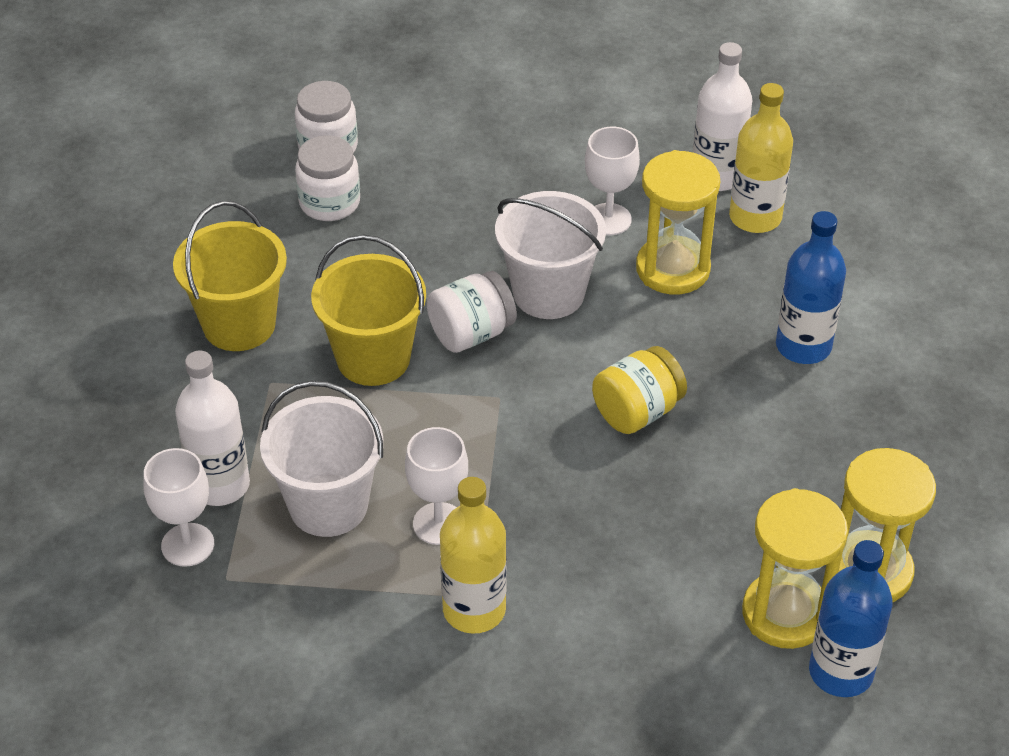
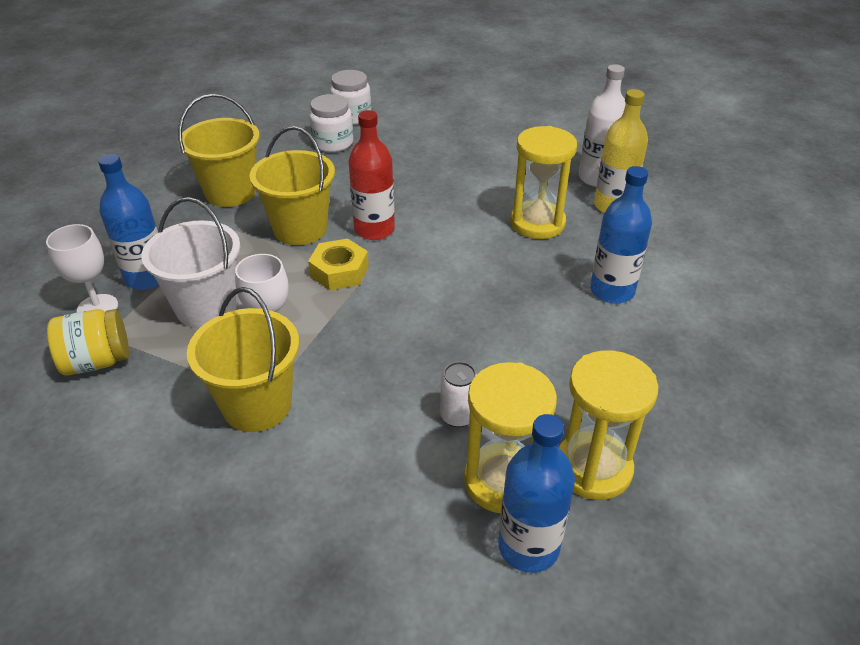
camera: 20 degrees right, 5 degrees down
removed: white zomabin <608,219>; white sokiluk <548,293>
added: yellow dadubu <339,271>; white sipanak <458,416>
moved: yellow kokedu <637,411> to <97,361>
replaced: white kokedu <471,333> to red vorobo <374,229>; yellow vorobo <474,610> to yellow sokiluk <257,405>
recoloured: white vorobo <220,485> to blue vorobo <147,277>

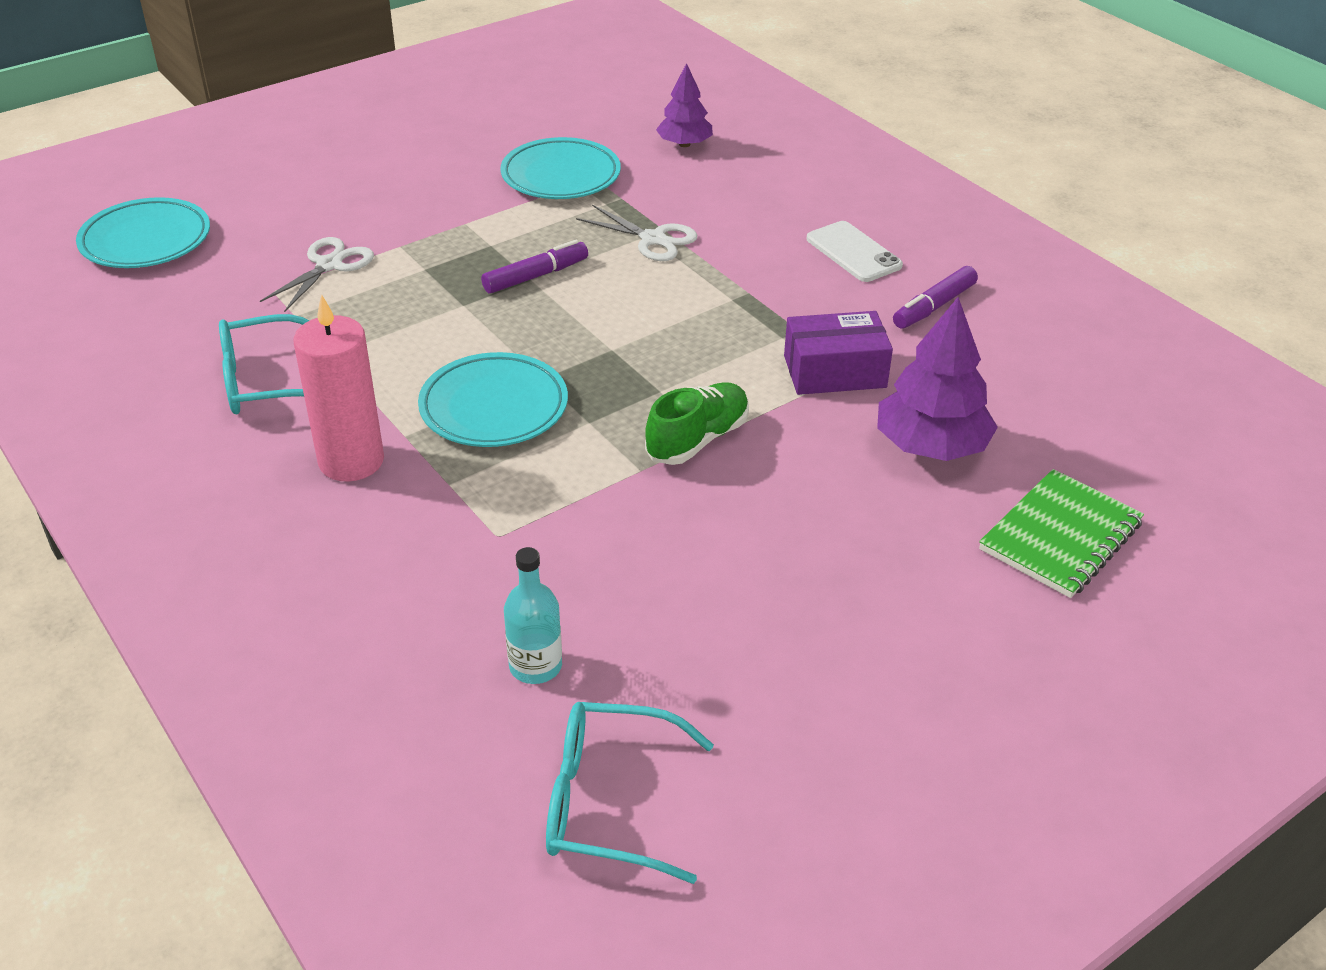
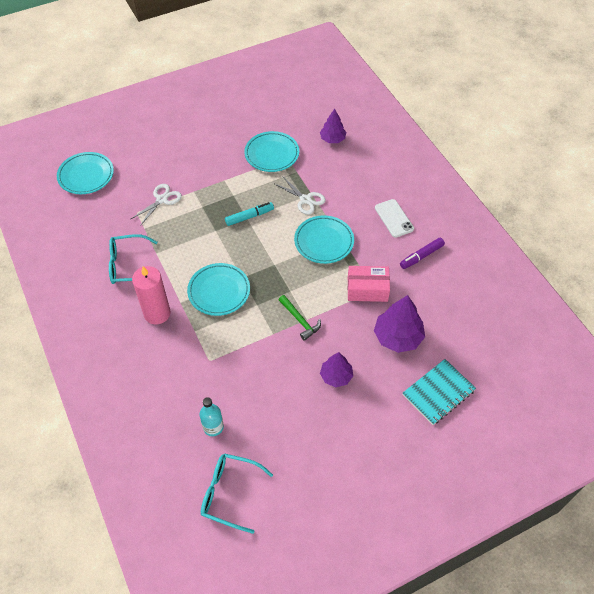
camera: 10 degrees right, 15 degrees up
added: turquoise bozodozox <324,242>; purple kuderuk <336,376>
replaced: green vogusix <697,439> to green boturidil <300,320>
recoloured: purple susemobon <536,276> to turquoise susemobon <249,217>; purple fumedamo <834,371> to pink fumedamo <367,289>; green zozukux <1060,536> to turquoise zozukux <438,393>

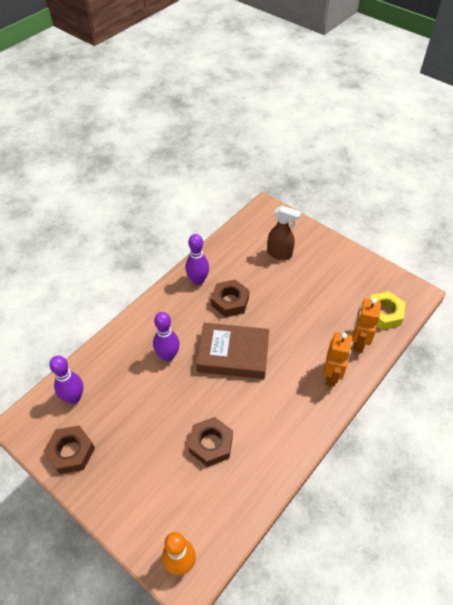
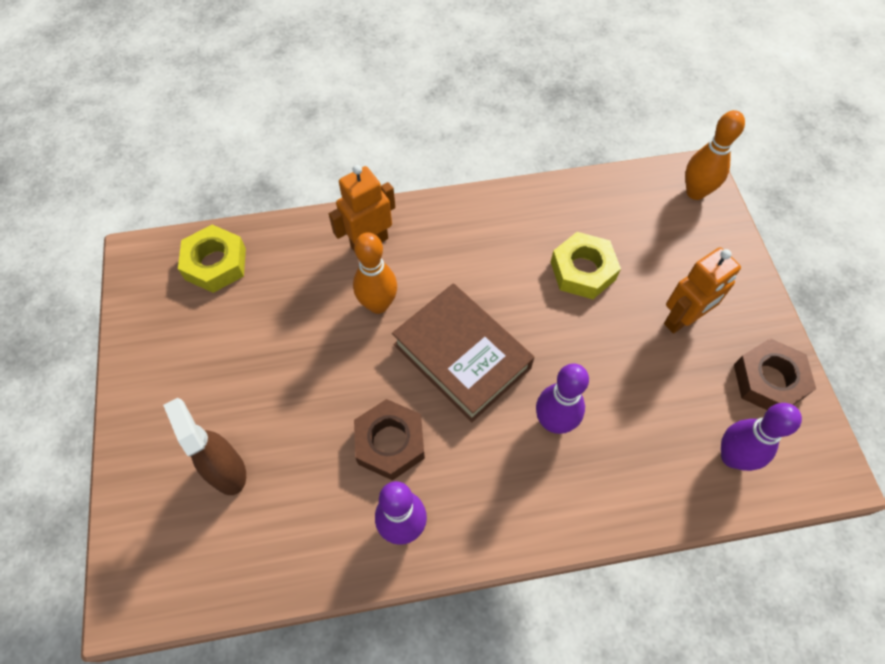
camera: 140 degrees left, 10 degrees up
added: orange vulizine <378,304>
moved: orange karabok <358,342> to <682,319>
recoloured: brown dadubu <211,444> to yellow dadubu <582,270>

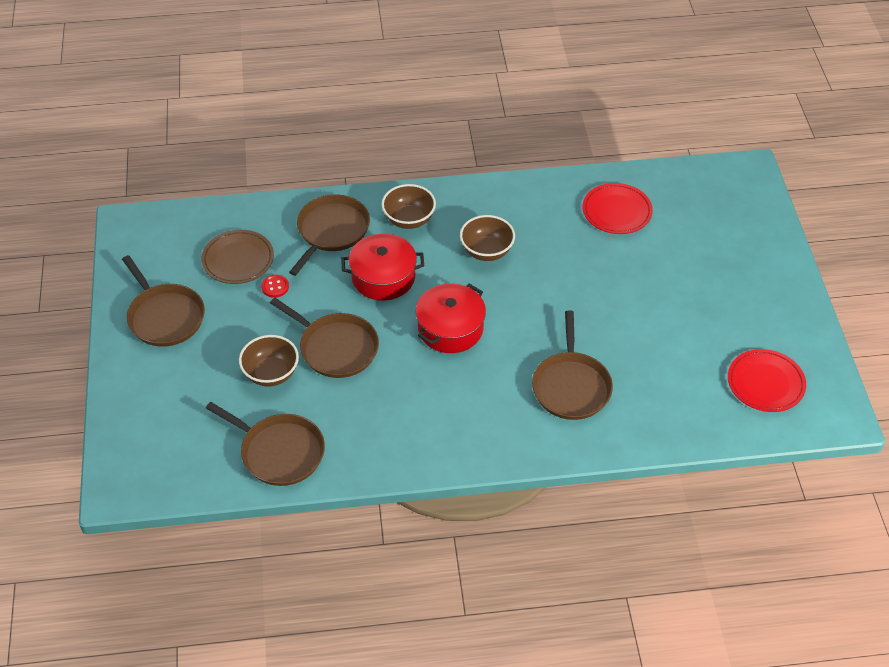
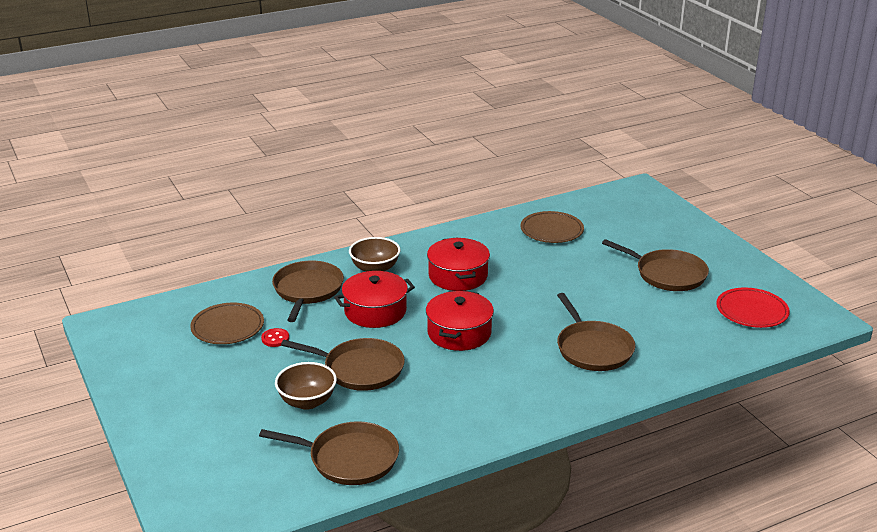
camera: 20 degrees left, 20 degrees down
moved: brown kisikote <165,316> to <667,274>
replaced: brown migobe <486,251> to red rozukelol <458,276>
recoloured: red bozodozox <616,211> to brown bozodozox <551,230>

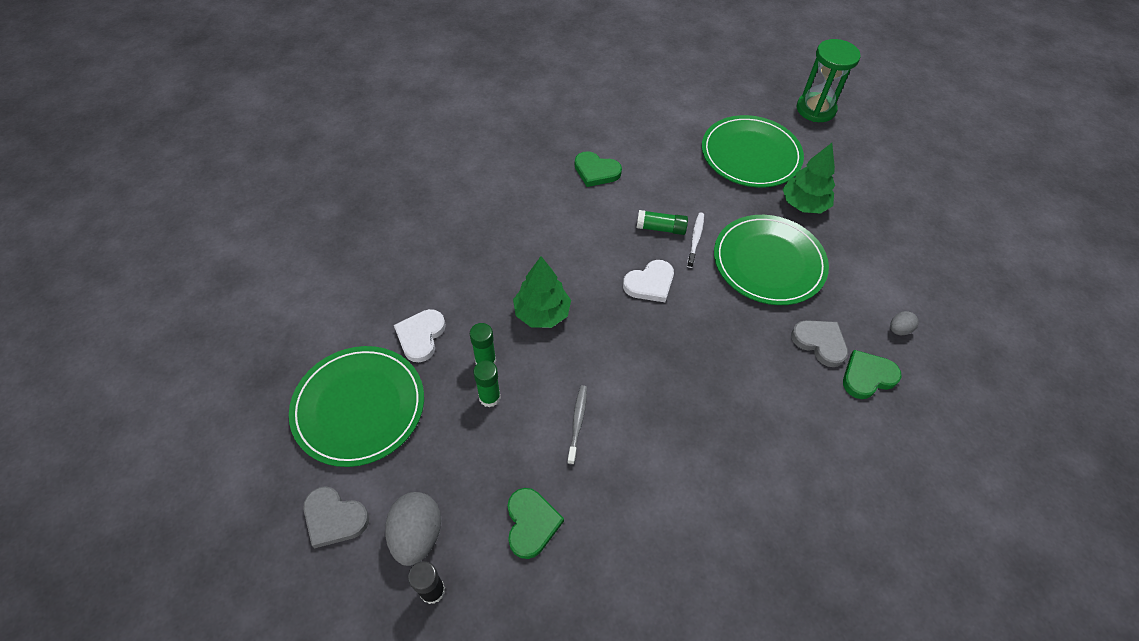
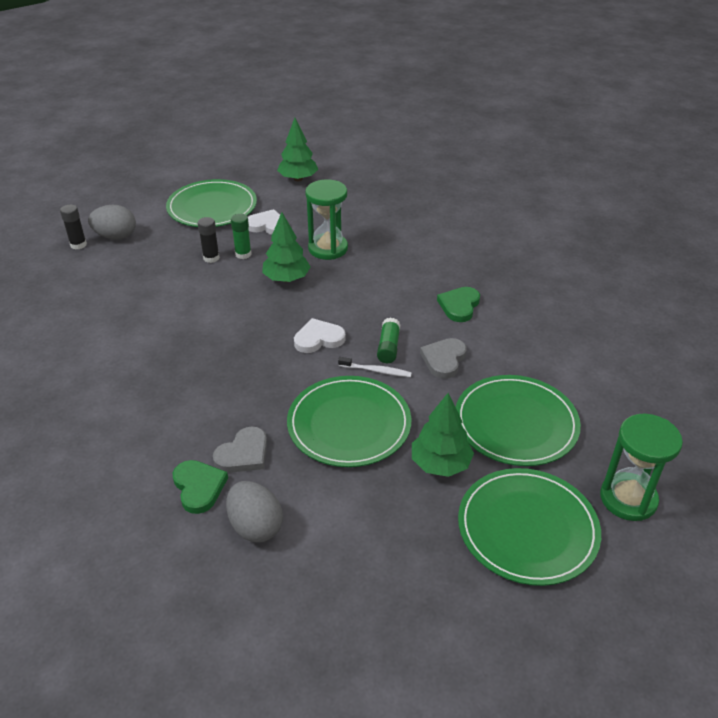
camera: 90 degrees right, 15 degrees down
removed: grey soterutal <577,422>; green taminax <531,523>
added: green kuderuk <298,179>; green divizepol <328,248>; green bozodozox <527,528>
moved: grey taminax <334,518> to <444,359>
recoloured: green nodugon <489,397> to black nodugon <211,258>
turned: white taminax <650,283> = <318,339> 105 degrees clockwise
resized: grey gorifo <898,329> = <255,526> x1.92

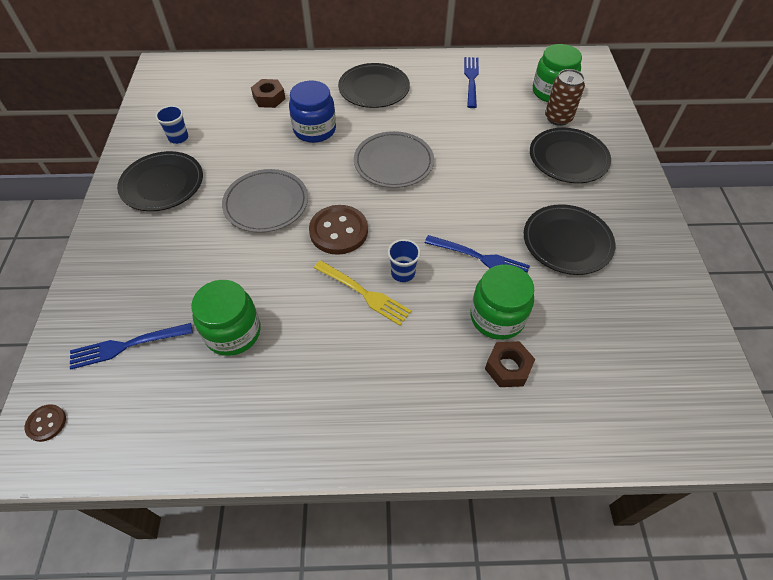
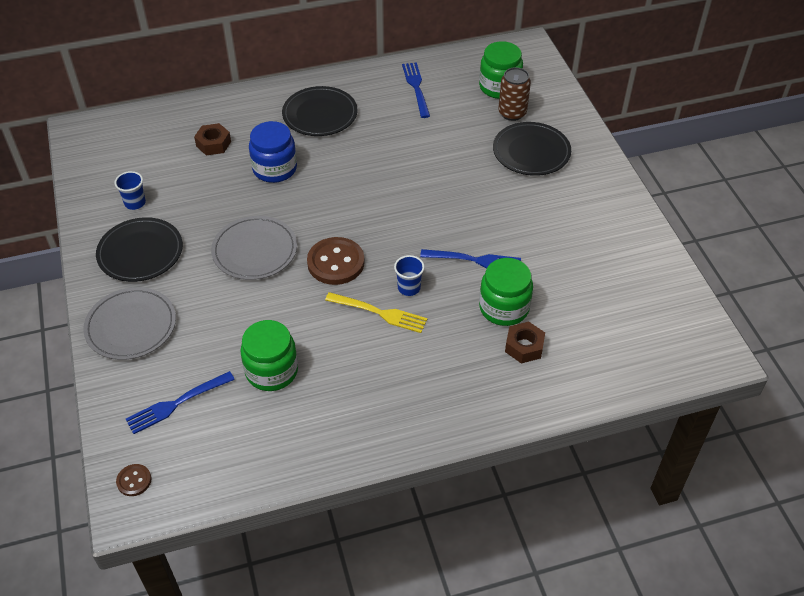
camera: 15 degrees left, 5 degrees down
removed: black bozodozox <567,242>
moved: grey bozodozox <393,162> to <131,326>

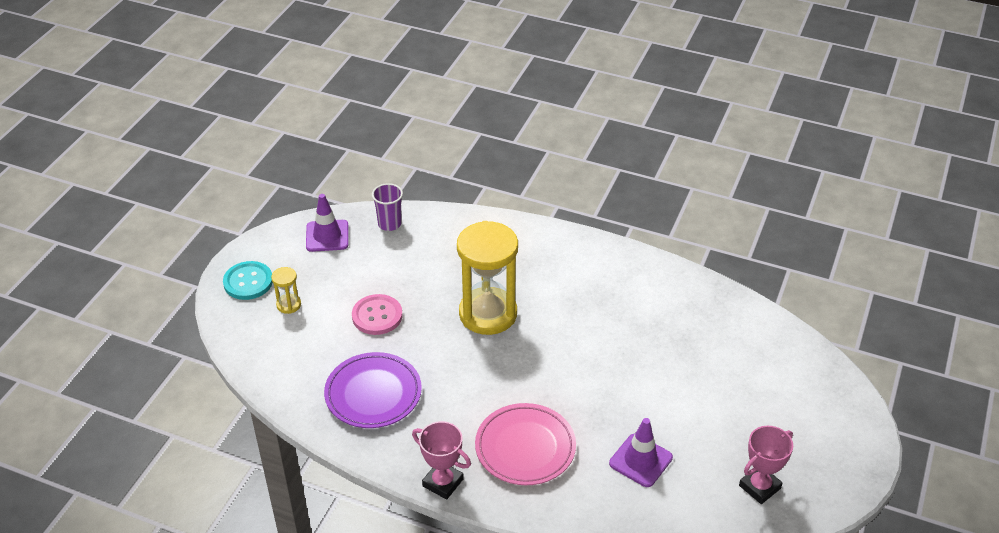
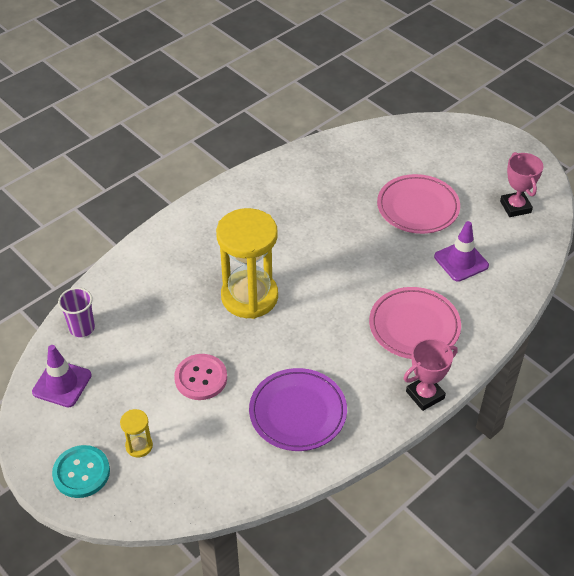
camera: 65 degrees left, 5 degrees up
added: pink bozodozox <418,207>

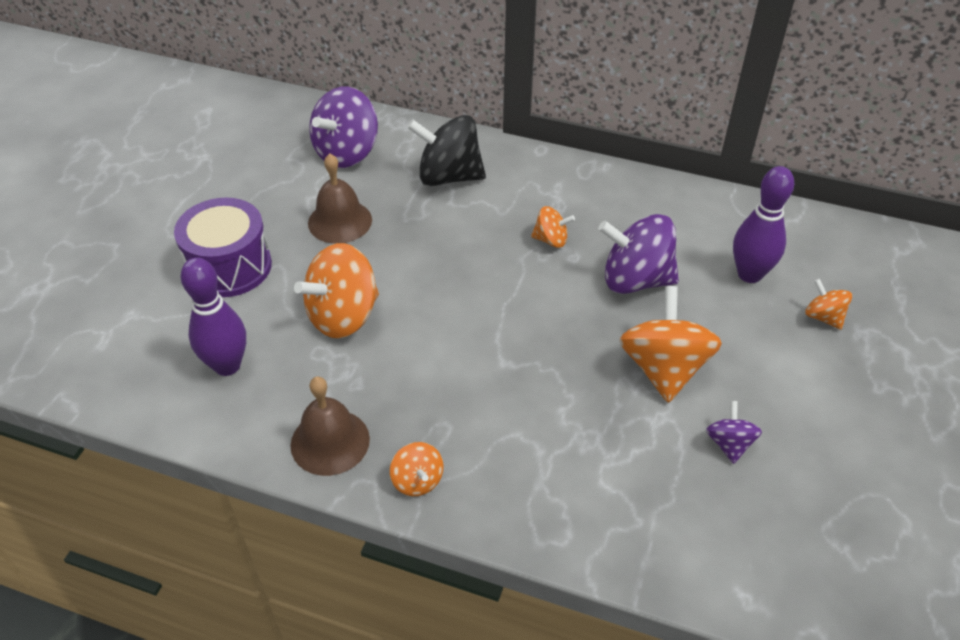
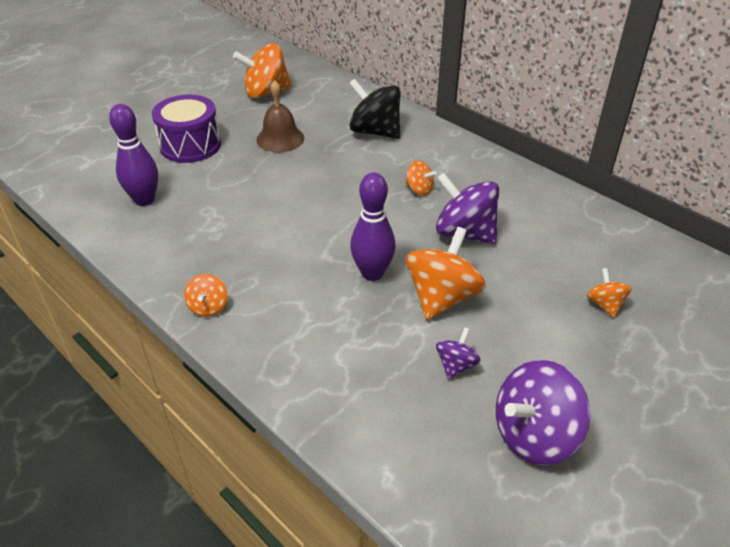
camera: 25 degrees right, 5 degrees down
removed: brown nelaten <330,442>
moved: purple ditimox <347,153> to <534,435>; purple vulizine <749,274> to <372,273>; orange ditimox <343,316> to <266,92>

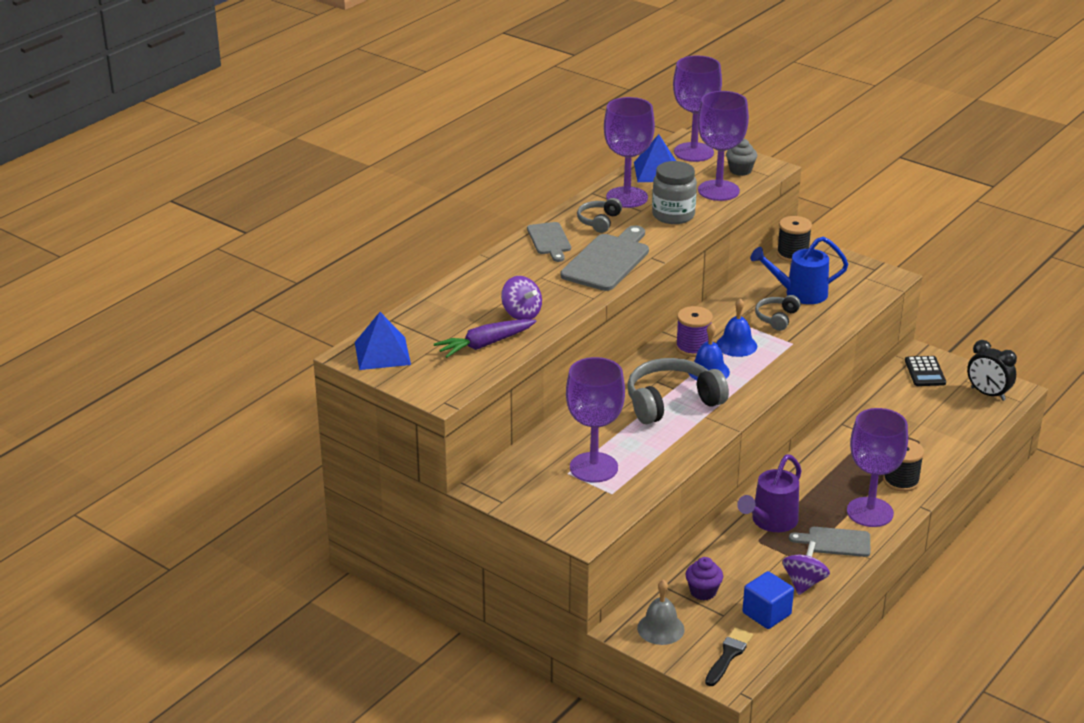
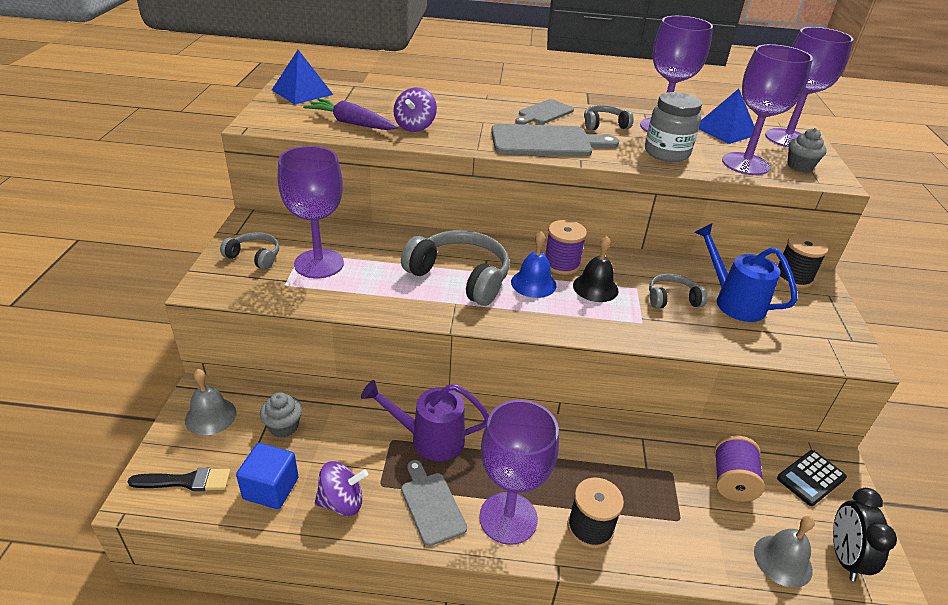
camera: 55 degrees right, 5 degrees up
added: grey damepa <254,256>; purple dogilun <732,481>; grey nelaten <783,560>
recoloured: blue nelaten <736,345> to black nelaten <595,287>; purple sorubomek <703,591> to grey sorubomek <283,427>

